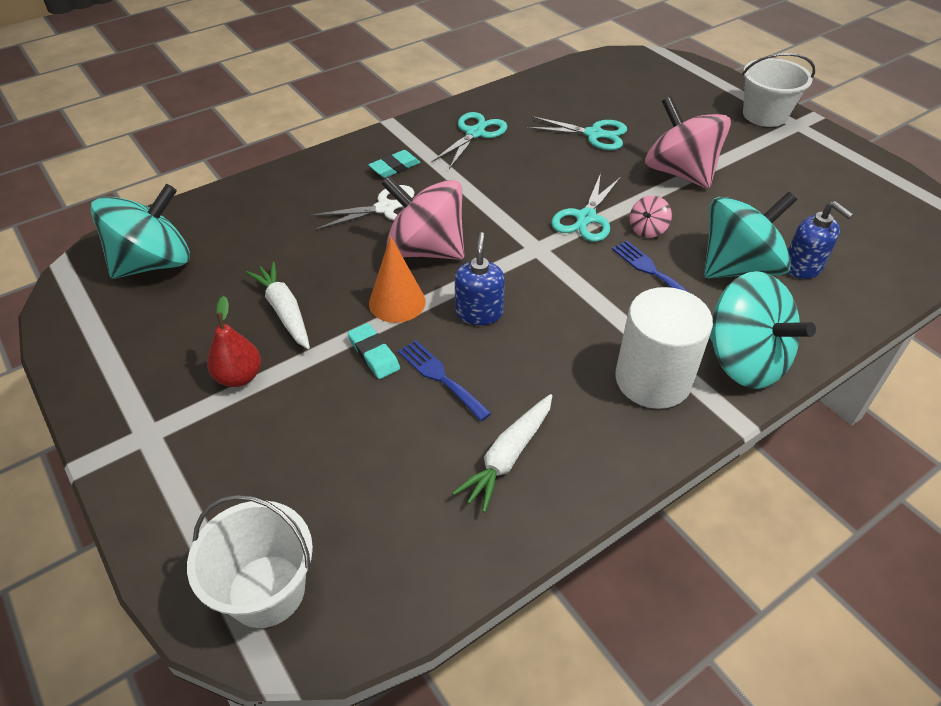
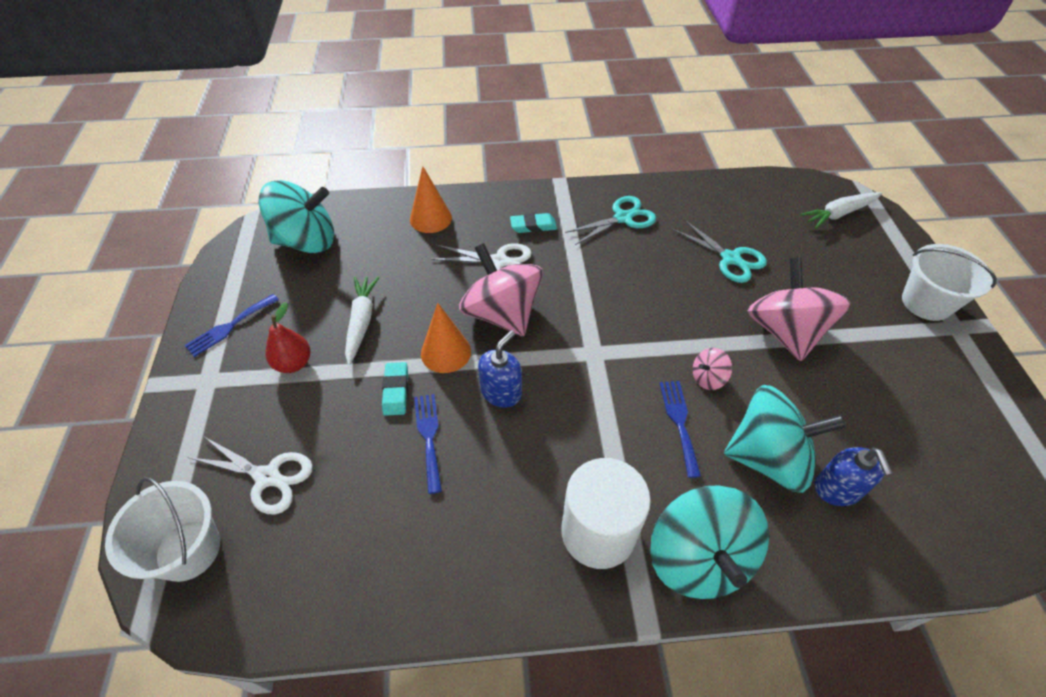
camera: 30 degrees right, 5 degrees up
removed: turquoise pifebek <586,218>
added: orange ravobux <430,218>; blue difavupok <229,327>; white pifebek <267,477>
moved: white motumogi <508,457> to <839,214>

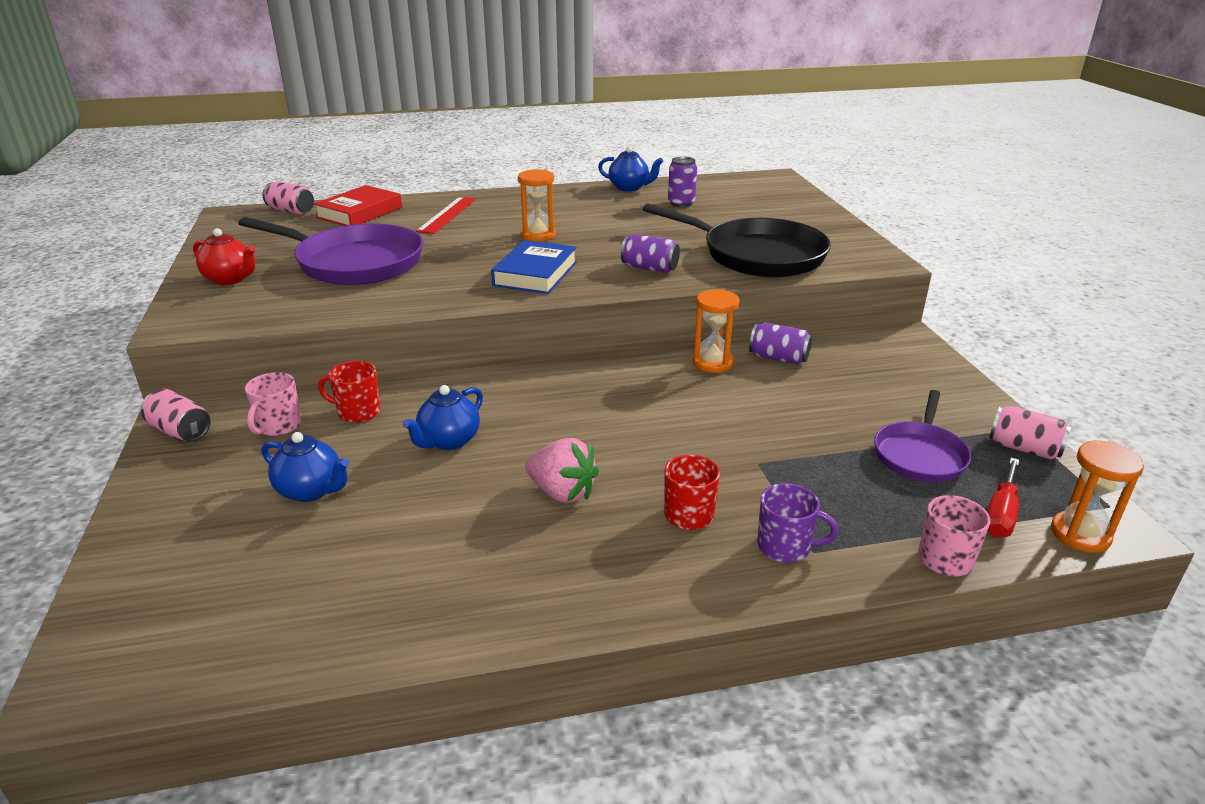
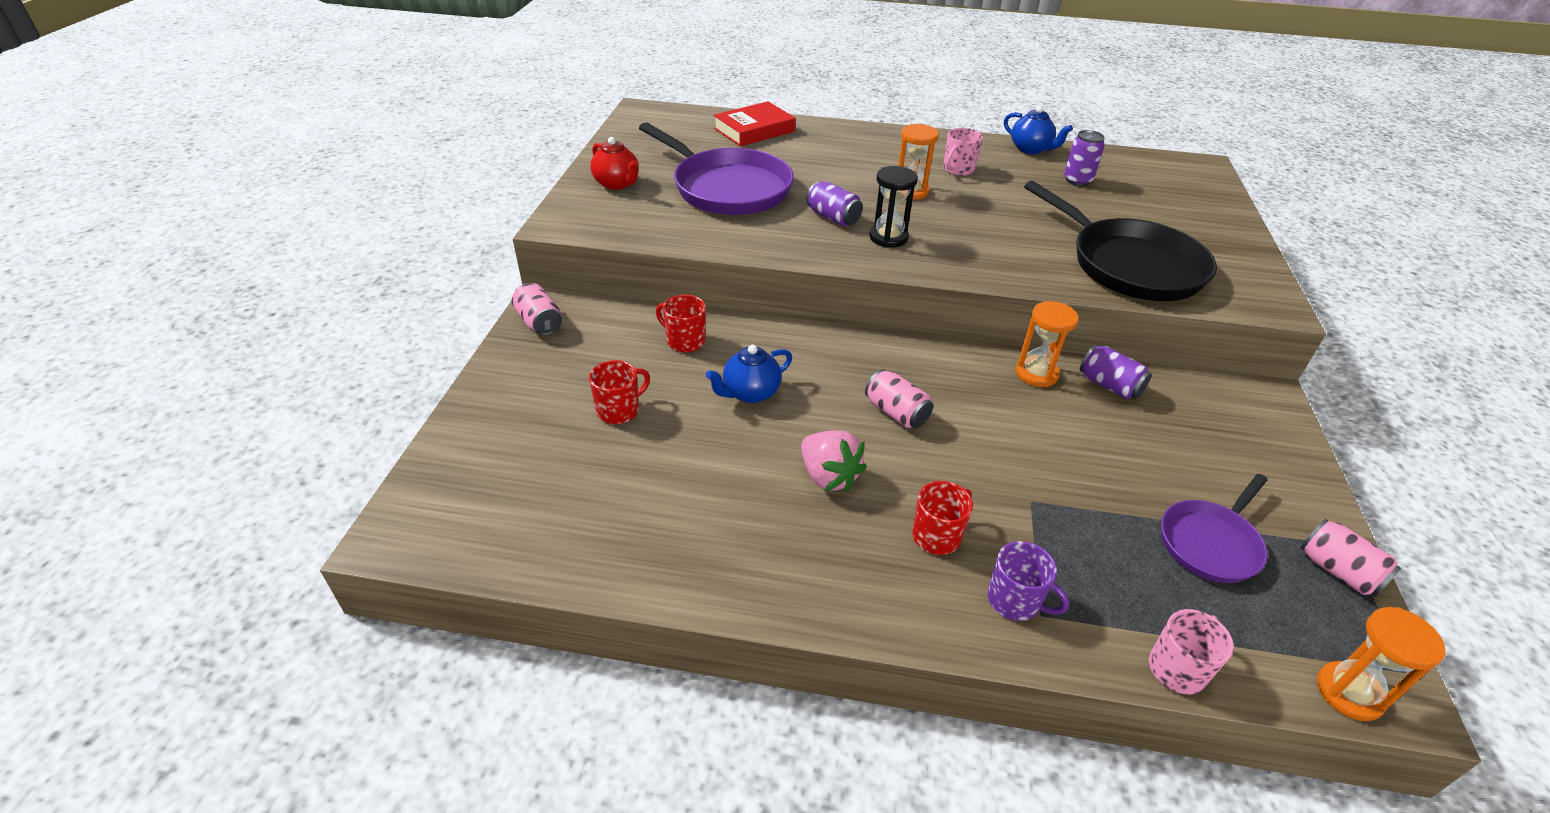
camera: 20 degrees right, 10 degrees up
removed: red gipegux <447,215>; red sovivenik <1000,513>
moved: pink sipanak <291,211> to <896,413>; purple sipanak <649,268> to <833,217>; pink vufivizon <278,426> to <958,169>
replaced: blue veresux <535,274> to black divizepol <888,238>; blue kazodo <311,490> to red vufivizon <619,410>

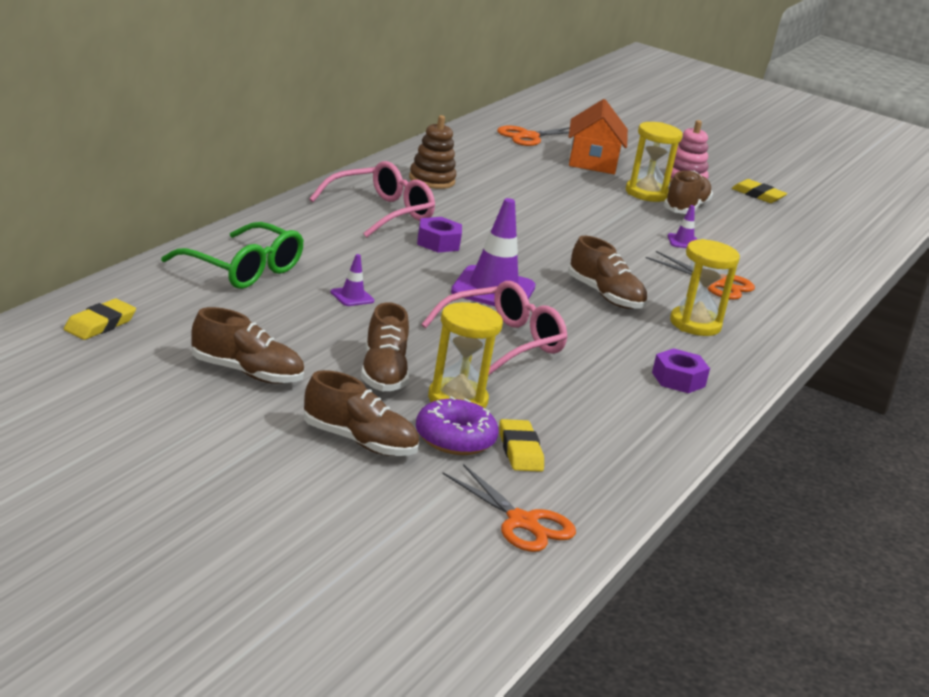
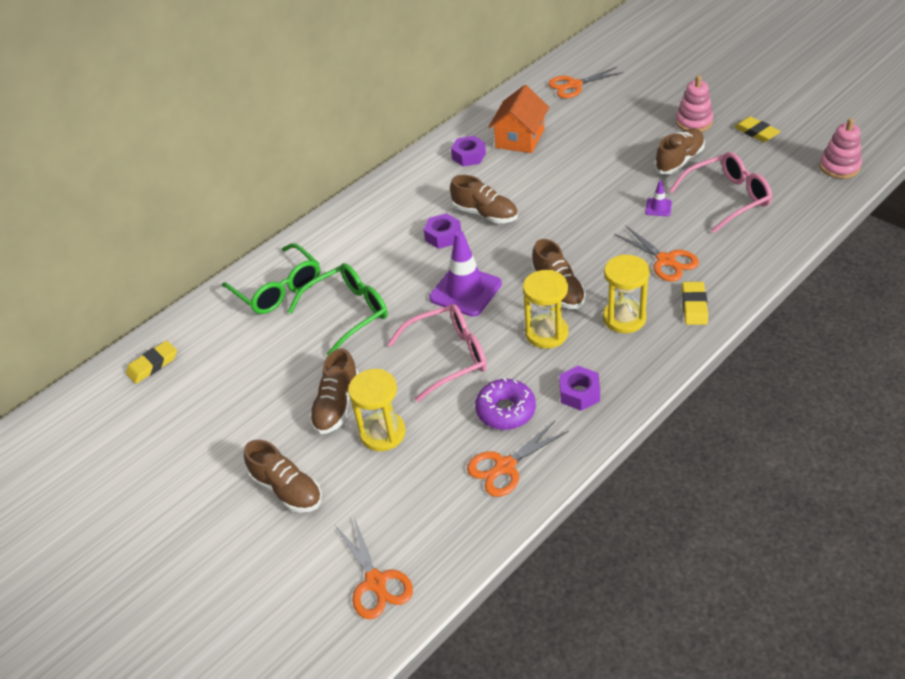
camera: 25 degrees right, 20 degrees up
added: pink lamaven <839,167>; orange pifebek <505,466>
moved: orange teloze <592,162> to <520,138>; yellow divizepol <646,193> to <546,333>; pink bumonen <381,212> to <727,198>; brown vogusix <246,373> to <485,214>; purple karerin <454,439> to <505,410>; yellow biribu <520,450> to <694,306>
replaced: brown lamaven <431,180> to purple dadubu <468,156>; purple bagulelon <352,297> to green bumonen <348,312>

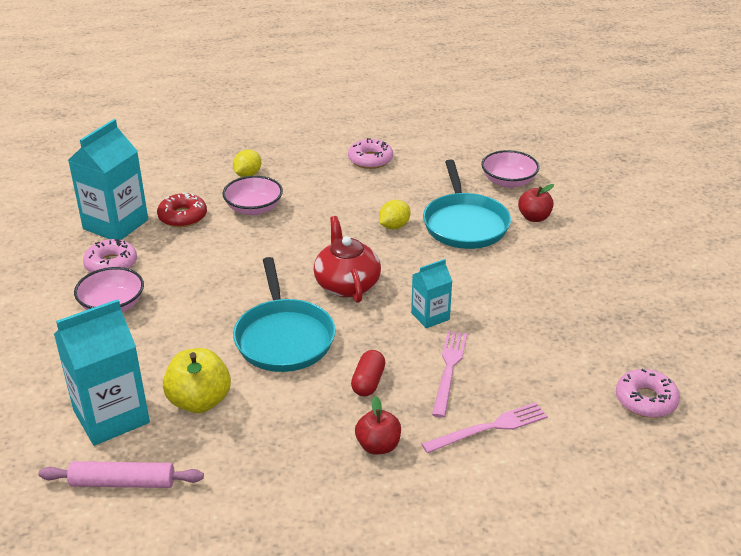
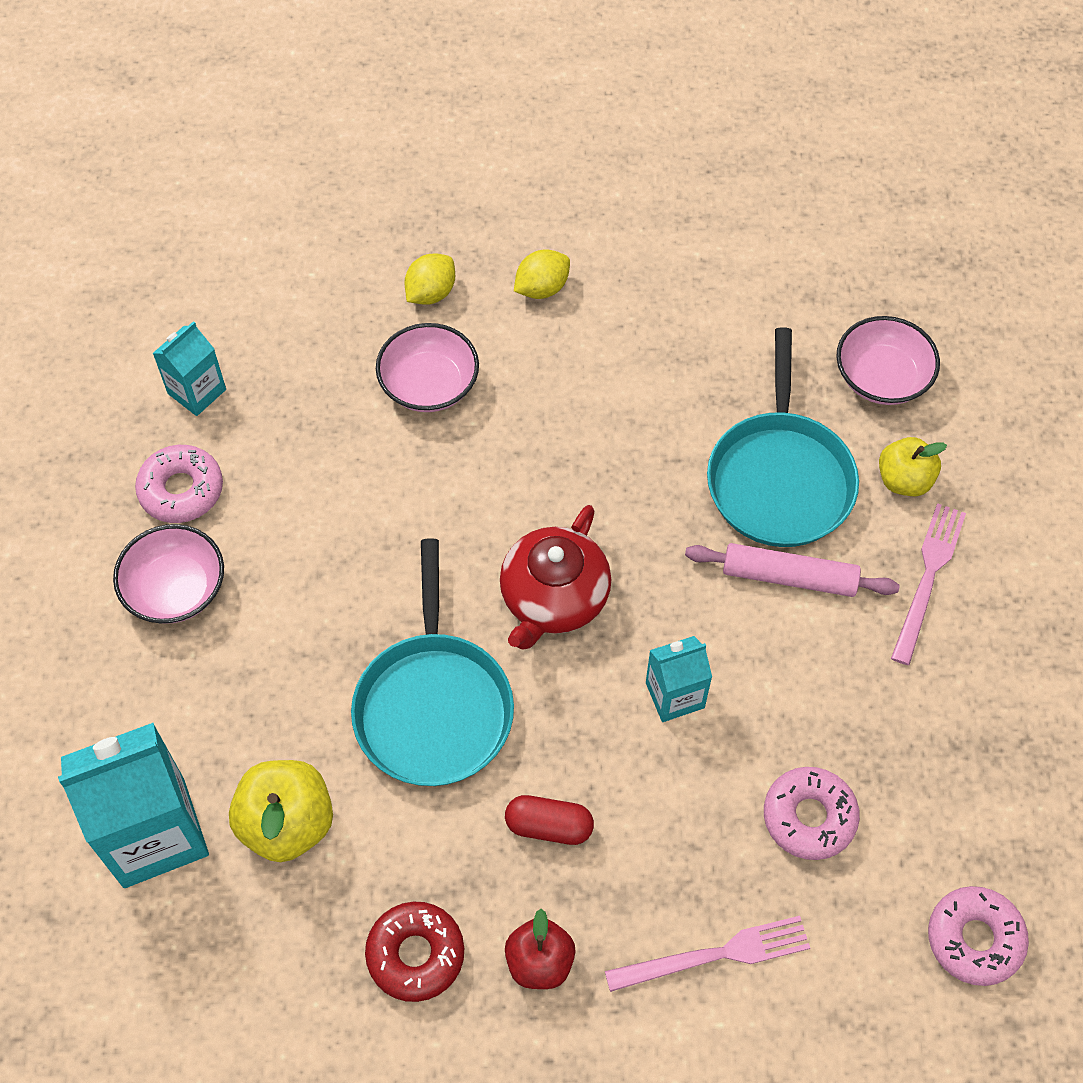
camera: 10 degrees right, 25 degrees up
moved: pink karerin <370,160> to <809,817>; red karerin <182,216> to <415,954>; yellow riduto <394,226> to <542,288>; pink difavupok <449,369> to <928,577>; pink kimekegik <123,483> to <789,577>
recoloured: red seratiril <534,217> to yellow seratiril <904,480>
turned: red kazodo <347,284> = <553,598> 150 degrees counterclockwise; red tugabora <368,382> = <549,826> 75 degrees clockwise
resized: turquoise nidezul <115,224> = <197,391> x0.54

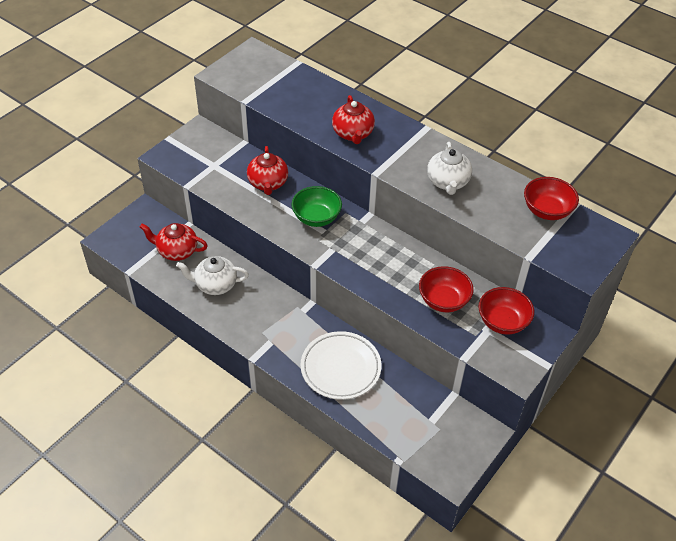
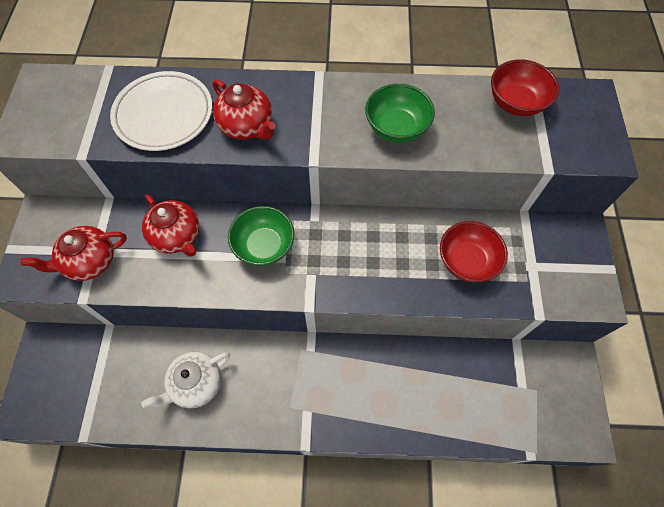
camera: 35 degrees left, 15 degrees up
removed: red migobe <502,322>
moved: red kazodo <177,251> to <90,261>; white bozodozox <340,368> to <164,114>
replaced: white kazodo <447,182> to green migobe <396,128>

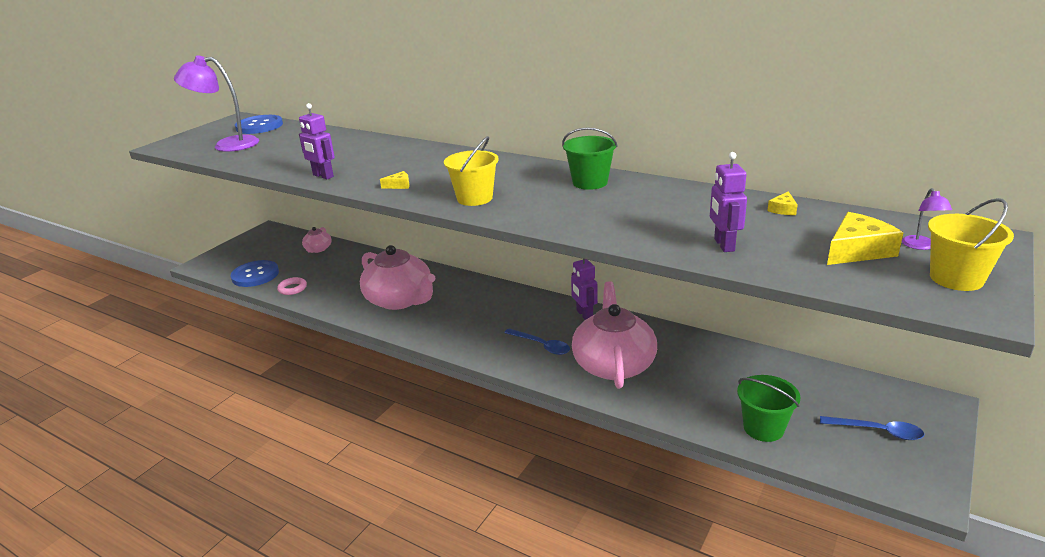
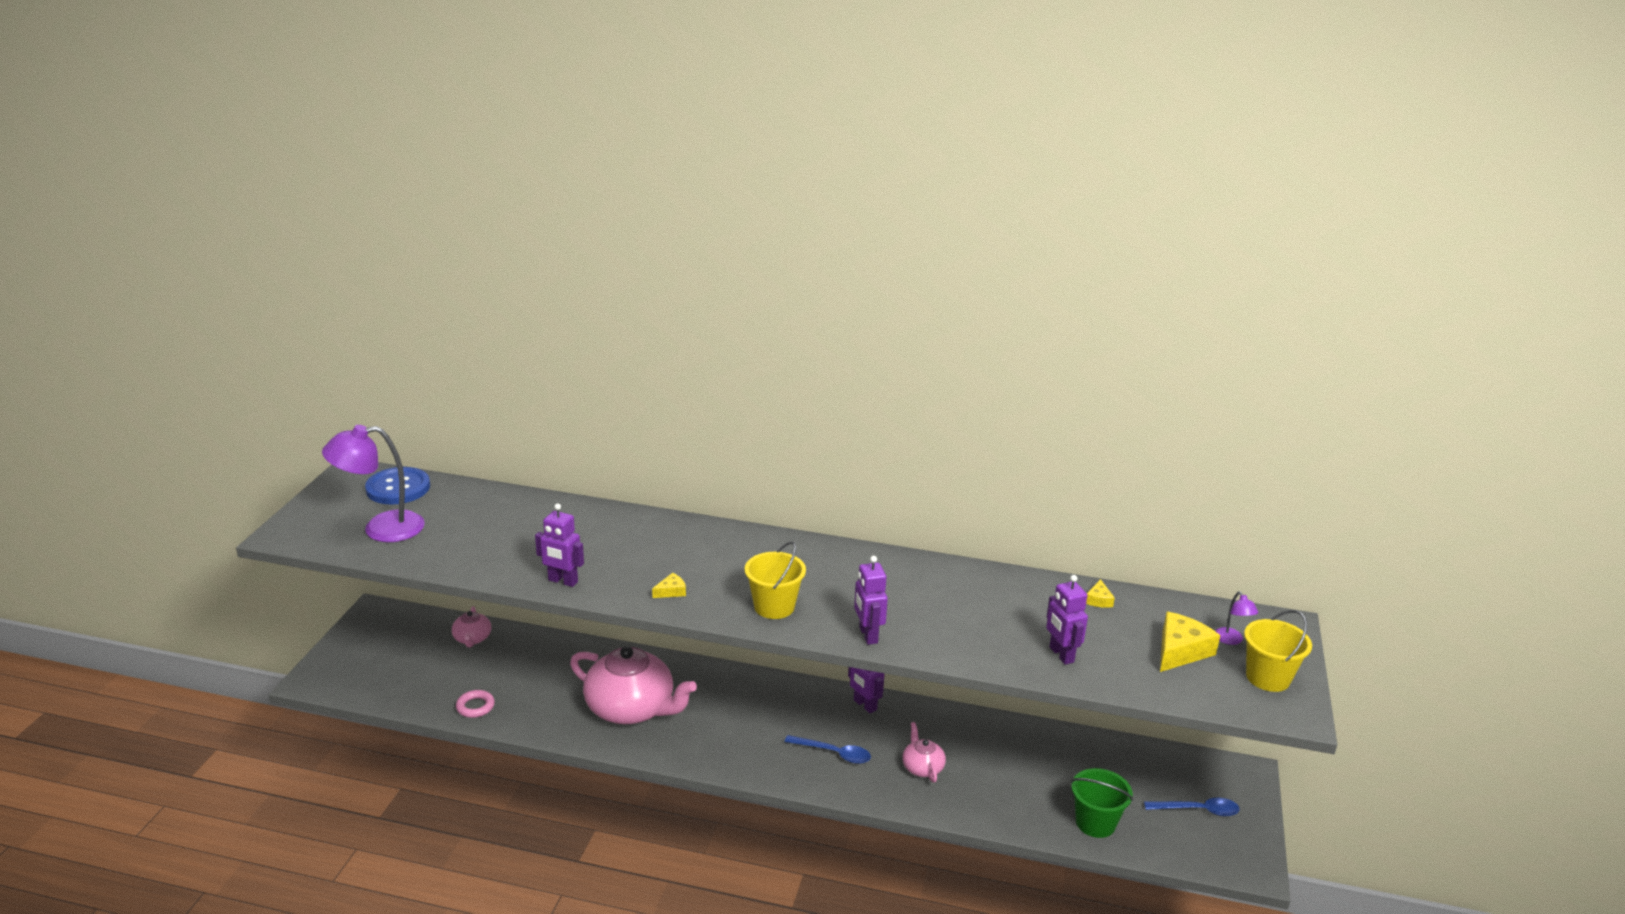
camera: 20 degrees left, 0 degrees up
removed: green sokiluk <590,182>; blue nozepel <255,275>
added: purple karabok <868,635>
resized: pink kazodo <613,364> = <922,767> x0.47

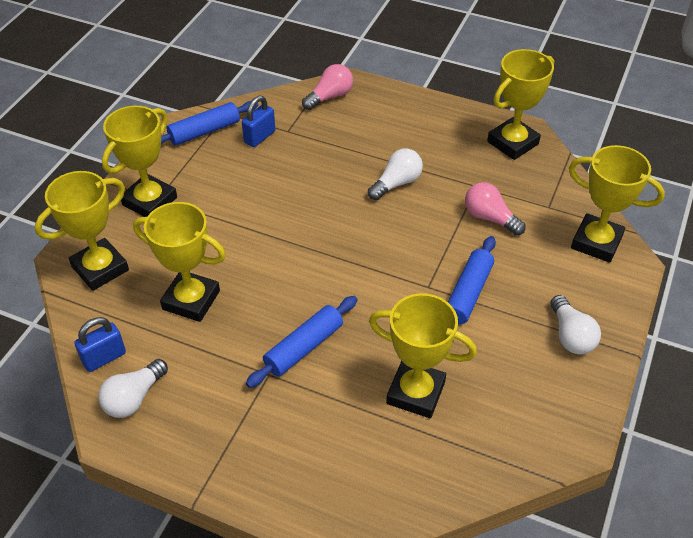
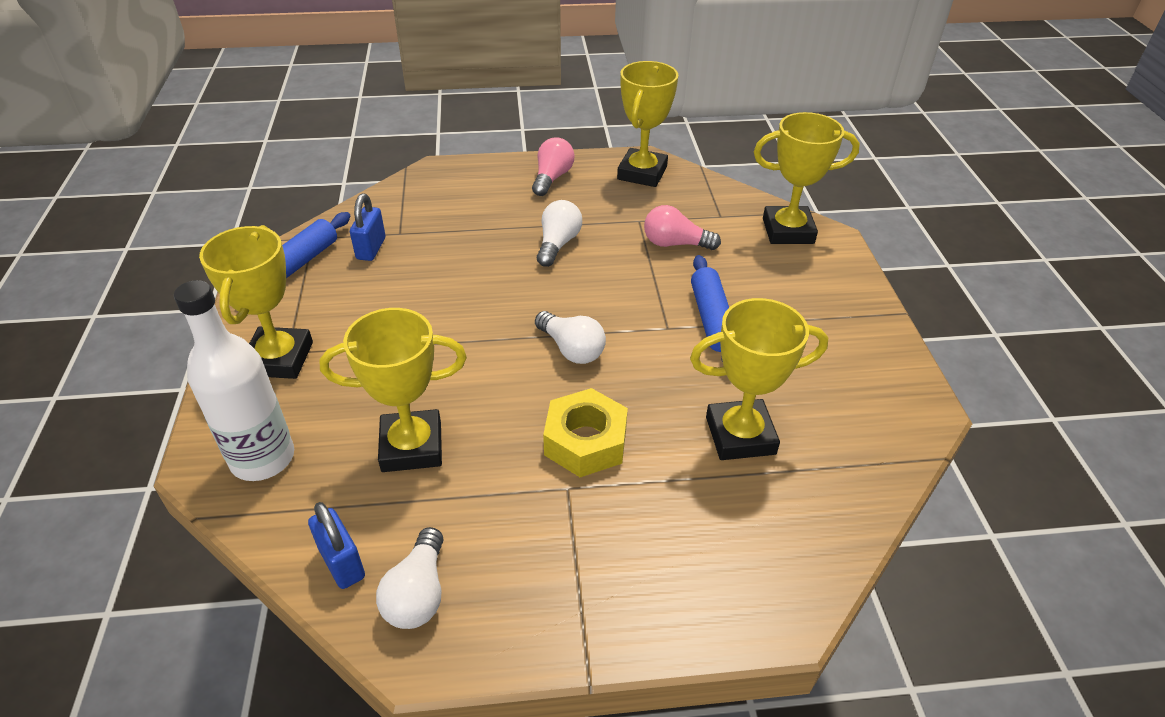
camera: 30 degrees left, 5 degrees down
moved: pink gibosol <330,97> to <552,178>; white gibosol <570,335> to <571,349>
replaced: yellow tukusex <100,268> to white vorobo <262,458>; blue kimekegik <304,347> to yellow dadubu <585,442>
turned: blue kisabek <104,358> = <342,563> 60 degrees counterclockwise

